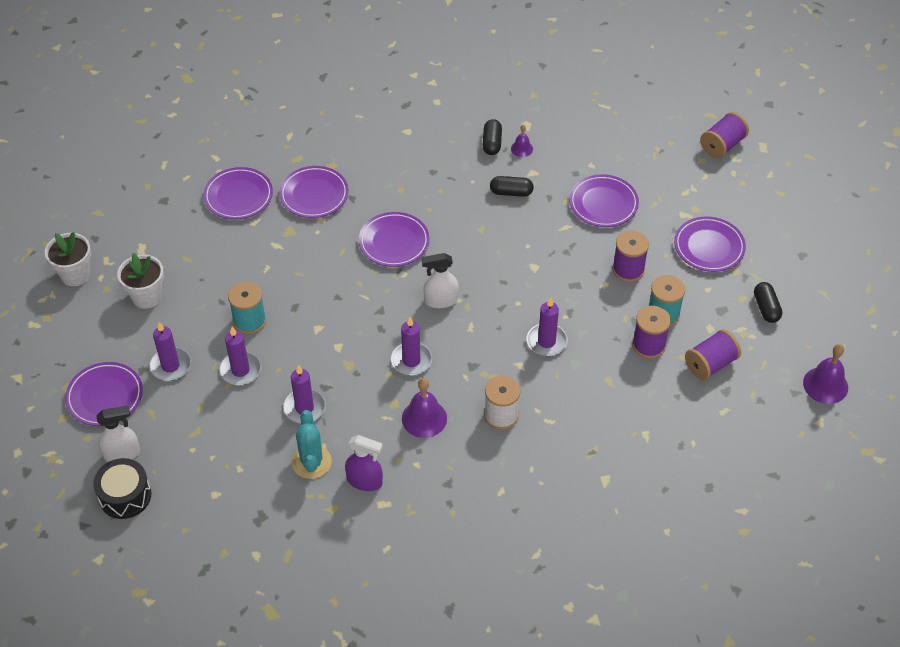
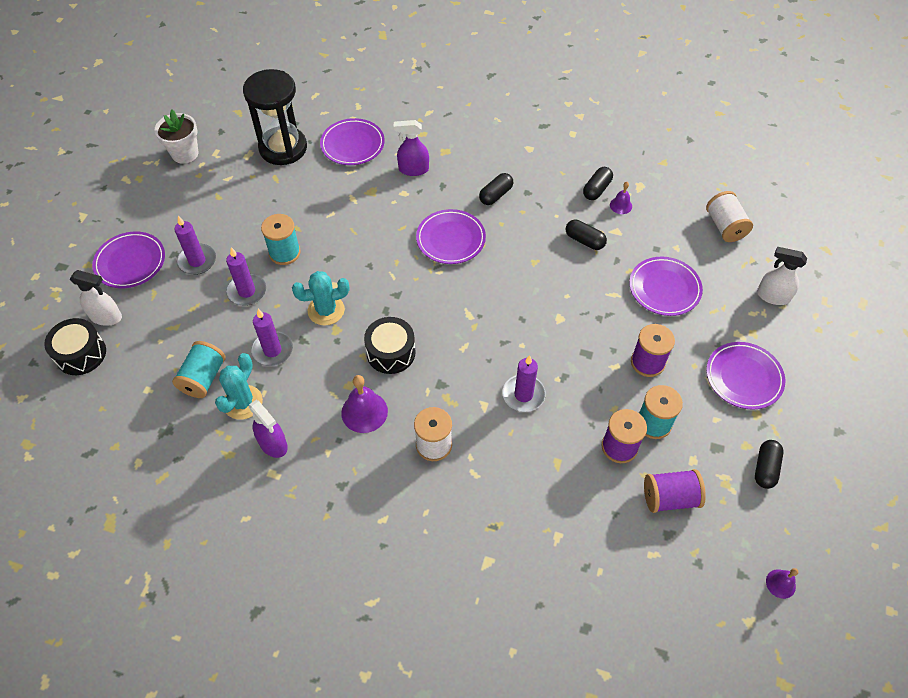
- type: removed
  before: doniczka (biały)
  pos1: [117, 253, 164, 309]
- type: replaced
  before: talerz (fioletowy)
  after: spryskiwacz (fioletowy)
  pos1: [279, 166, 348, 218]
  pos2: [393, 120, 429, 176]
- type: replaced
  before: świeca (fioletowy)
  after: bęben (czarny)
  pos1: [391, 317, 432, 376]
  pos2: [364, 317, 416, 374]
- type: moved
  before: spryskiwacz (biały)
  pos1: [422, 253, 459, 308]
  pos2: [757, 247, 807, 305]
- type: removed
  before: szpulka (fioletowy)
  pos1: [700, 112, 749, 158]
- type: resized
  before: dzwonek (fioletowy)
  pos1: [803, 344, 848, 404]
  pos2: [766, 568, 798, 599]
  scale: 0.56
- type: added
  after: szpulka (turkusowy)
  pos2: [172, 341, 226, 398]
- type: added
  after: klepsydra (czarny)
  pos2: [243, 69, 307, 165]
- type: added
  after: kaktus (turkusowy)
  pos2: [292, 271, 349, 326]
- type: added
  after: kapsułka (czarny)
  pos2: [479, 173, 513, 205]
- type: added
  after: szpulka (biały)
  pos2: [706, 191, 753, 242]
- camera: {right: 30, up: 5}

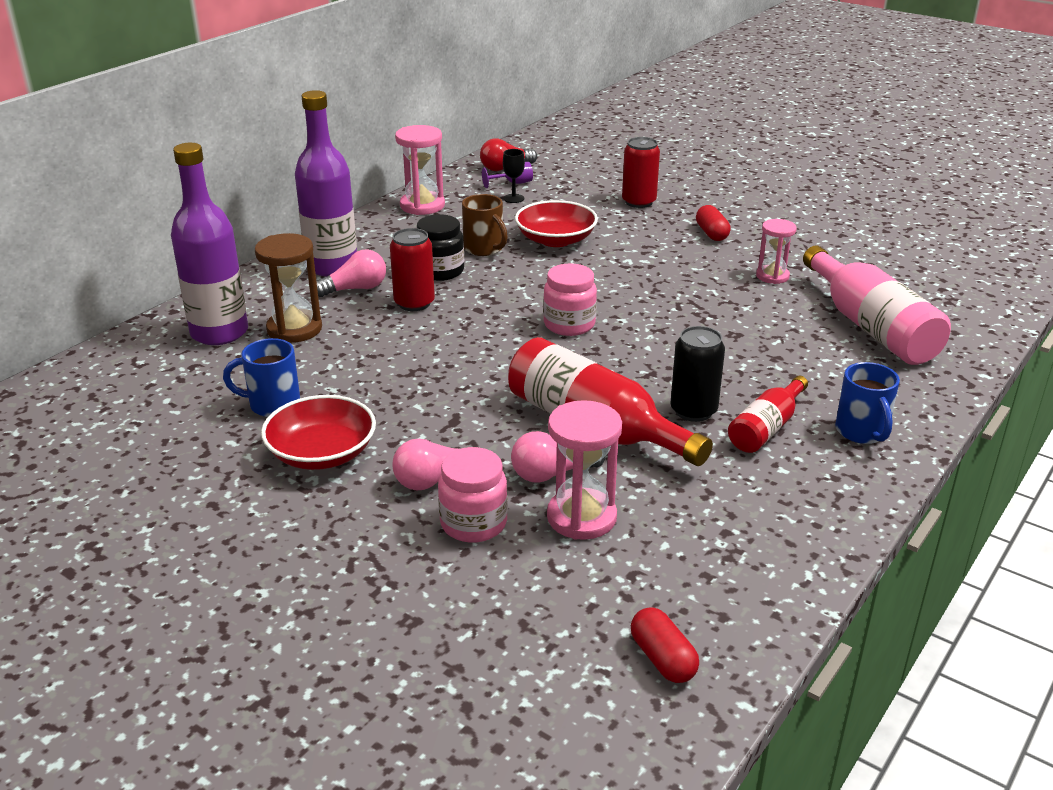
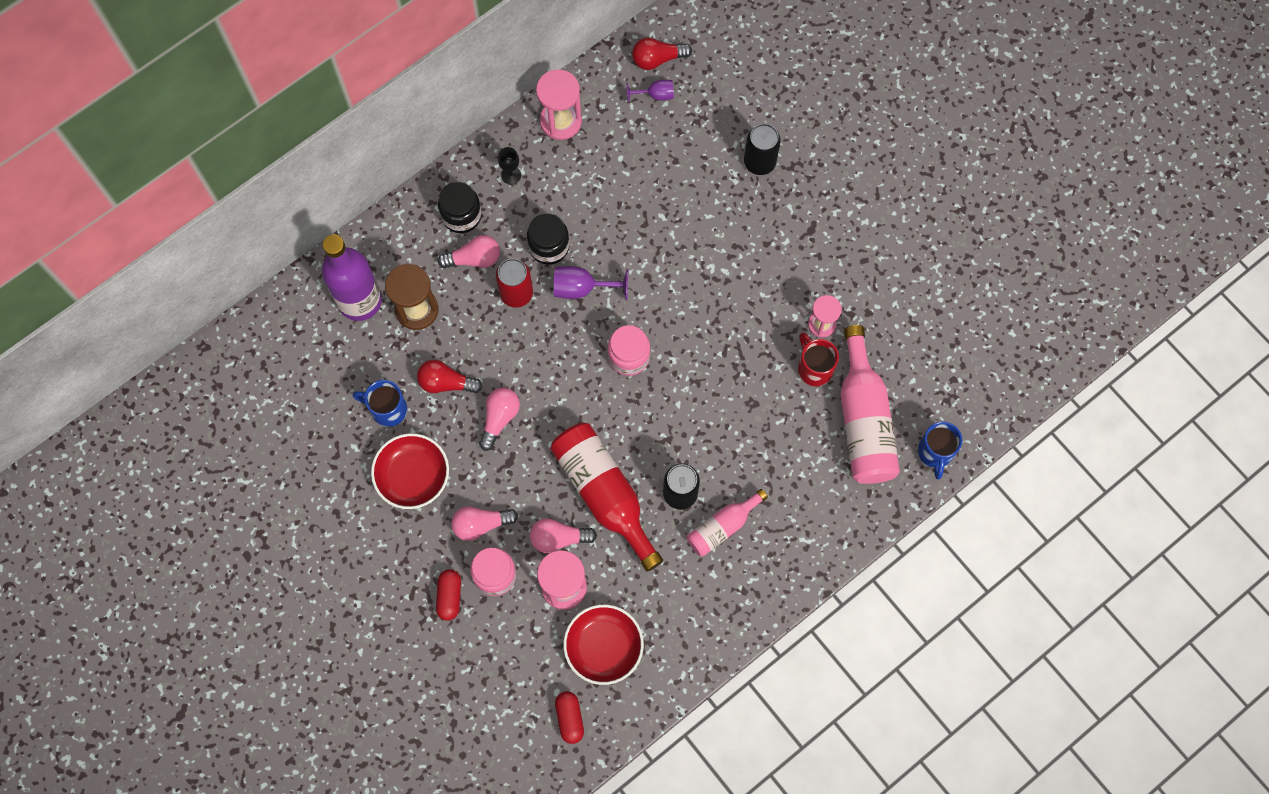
- type: replaced
  before: butelka (fioletowy)
  after: słoik (czarny)
  pos1: [295, 90, 357, 276]
  pos2: [438, 182, 482, 233]
- type: removed
  before: kubek (brązowy)
  pos1: [462, 194, 508, 256]
- type: moved
  before: kielich (czarny)
  pos1: [503, 149, 525, 203]
  pos2: [498, 147, 521, 185]
- type: moved
  before: miska (czerwony)
  pos1: [515, 200, 598, 247]
  pos2: [563, 604, 644, 685]
- type: recoloured
  before: puszka (czerwony)
  after: puszka (czarny)
  pos1: [622, 137, 660, 208]
  pos2: [744, 124, 781, 175]
- type: moved
  before: kapsułka (czerwony)
  pos1: [696, 205, 731, 241]
  pos2: [436, 570, 461, 621]
- type: recoloured
  before: butelka (czerwony)
  after: butelka (różowy)
  pos1: [728, 376, 808, 453]
  pos2: [687, 489, 768, 557]
- type: moved
  before: kubek (niebieski)
  pos1: [835, 362, 900, 444]
  pos2: [918, 421, 962, 480]
- type: added
  after: żarówka (czerwony)
  pos2: [417, 360, 483, 393]
- type: added
  after: żarówka (różowy)
  pos2: [479, 388, 520, 451]
- type: added
  after: kielich (fioletowy)
  pos2: [554, 266, 628, 300]
- type: added
  after: kubek (czerwony)
  pos2: [798, 333, 839, 386]
- camera: {right: 15, up: 40}

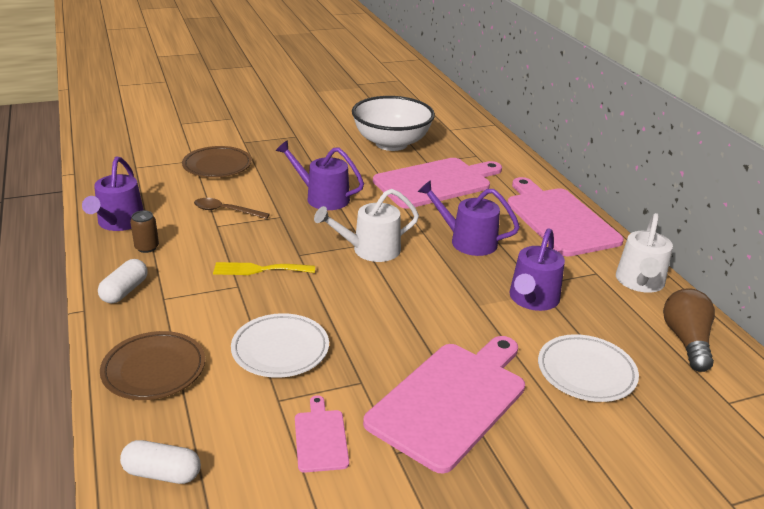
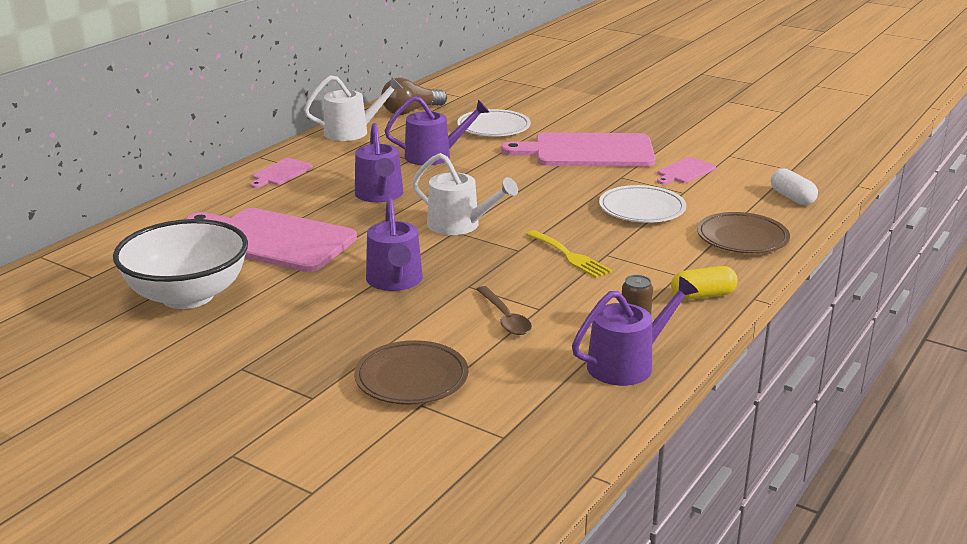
- type: recoloured
  before: kapsułka (biały)
  after: kapsułka (żółty)
  pos1: [98, 259, 148, 303]
  pos2: [671, 266, 738, 300]
- type: resized
  before: deska do krojenia (różowy)
  pos1: [508, 177, 624, 257]
  pos2: [250, 158, 313, 188]
  scale: 0.46
- camera: {right: -125, up: -5}

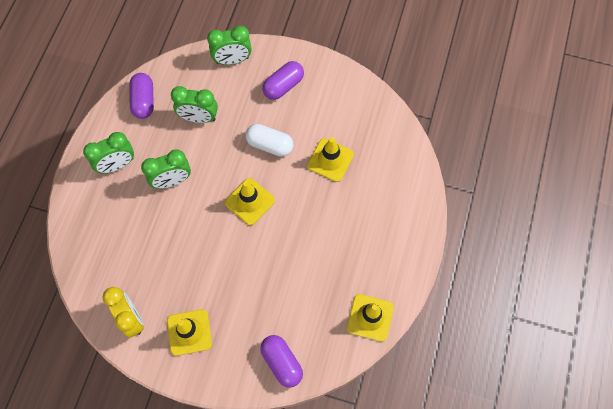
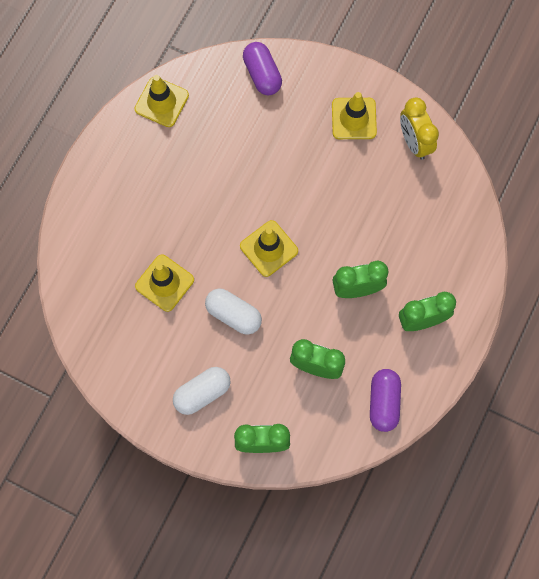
- type: recoloured
  before: kapsułka (fioletowy)
  after: kapsułka (biały)
  pos1: [262, 61, 304, 100]
  pos2: [173, 367, 231, 415]
- camera: {right: -170, up: 5}

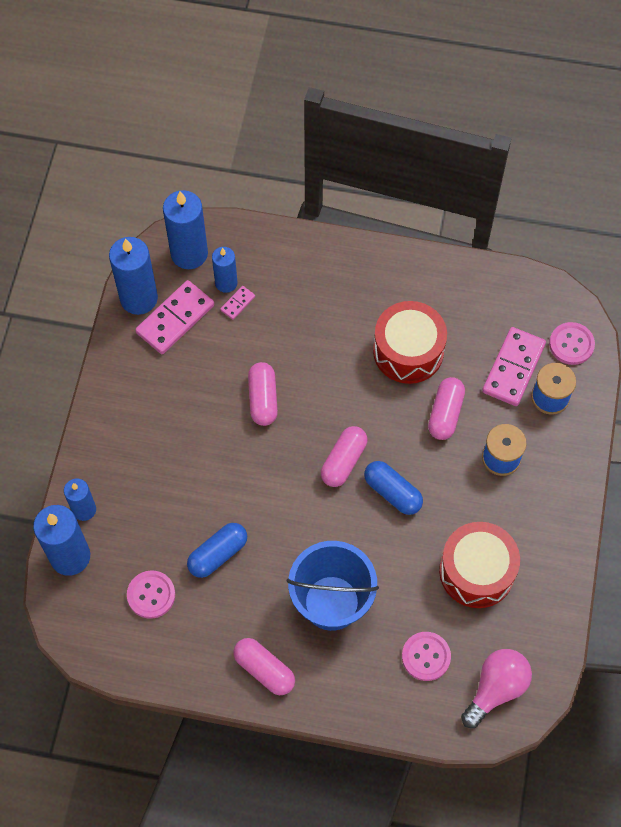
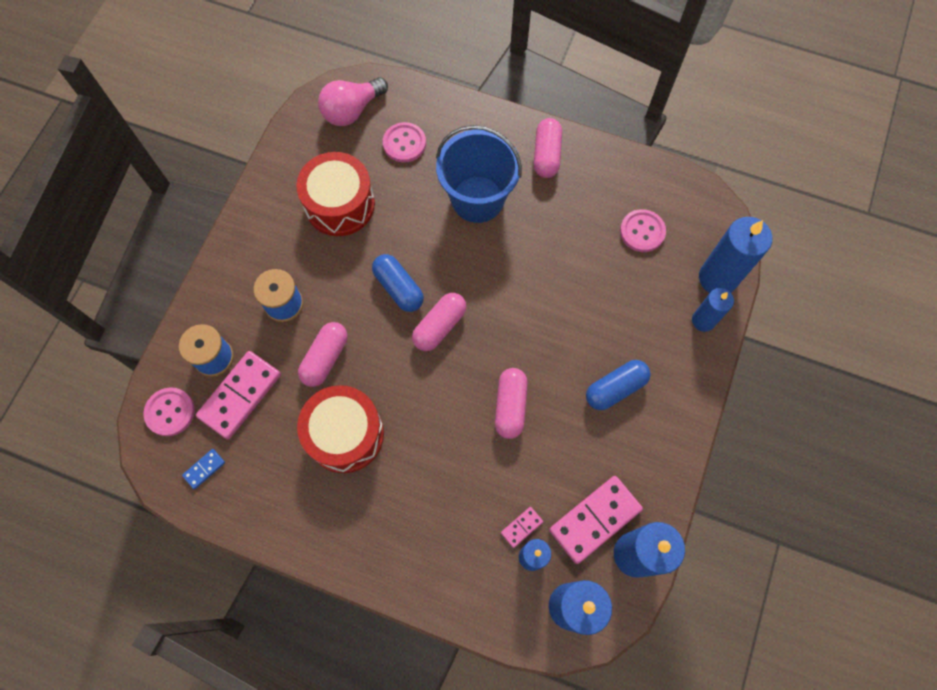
- type: moved
  before: kapsułka (niebieski)
  pos1: [187, 523, 247, 578]
  pos2: [586, 360, 651, 410]
- type: turned
  before: kapsułka (różowy)
  pos1: [233, 638, 295, 695]
  pos2: [534, 118, 562, 178]
  turn: 45
- type: added
  after: kostka domina (niebieski)
  pos2: [182, 449, 225, 489]
- camera: {right: -170, up: 5}

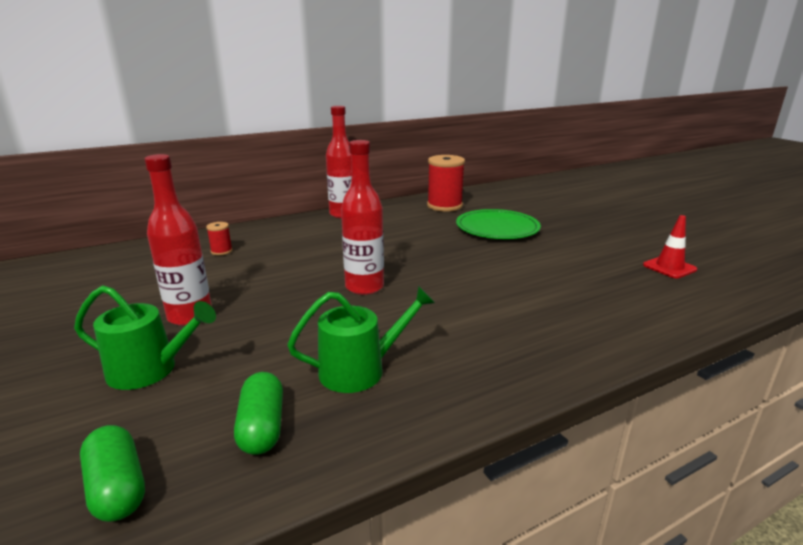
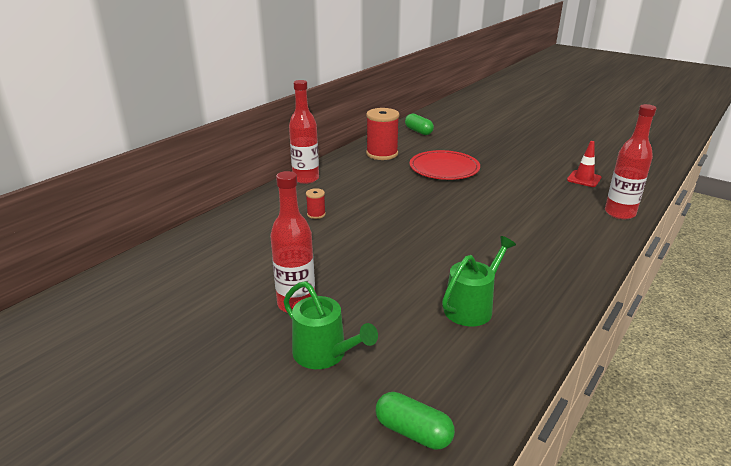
- type: turned
  before: konewka (zielony)
  pos1: [74, 285, 216, 390]
  pos2: [283, 281, 378, 369]
  turn: 60
- type: moved
  before: szpulka (czerwony)
  pos1: [206, 222, 233, 255]
  pos2: [306, 188, 326, 219]
- type: moved
  before: kapsułka (zielony)
  pos1: [234, 372, 283, 455]
  pos2: [405, 114, 434, 135]
- type: moved
  before: butelka (czerwony)
  pos1: [341, 140, 384, 295]
  pos2: [605, 104, 657, 219]
- type: recoloured
  before: talerz (zielony)
  after: talerz (czerwony)
  pos1: [456, 209, 541, 239]
  pos2: [409, 150, 480, 180]
- camera: {right: -25, up: 5}

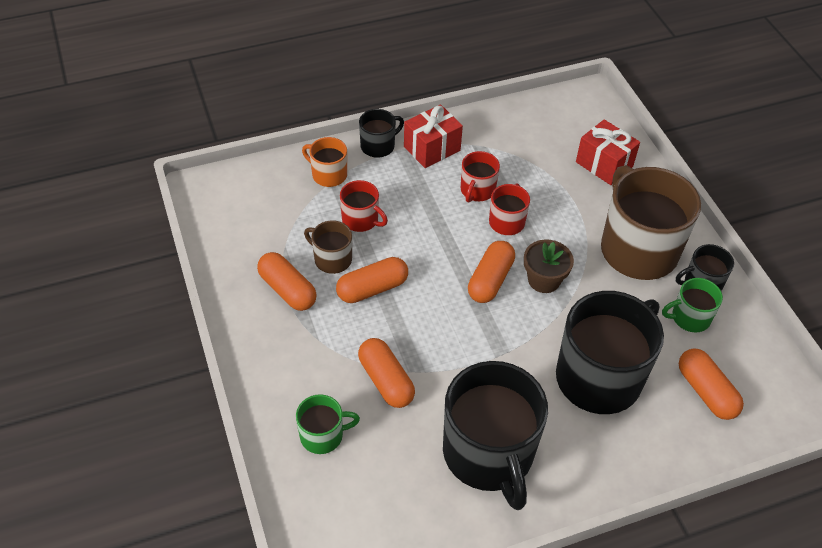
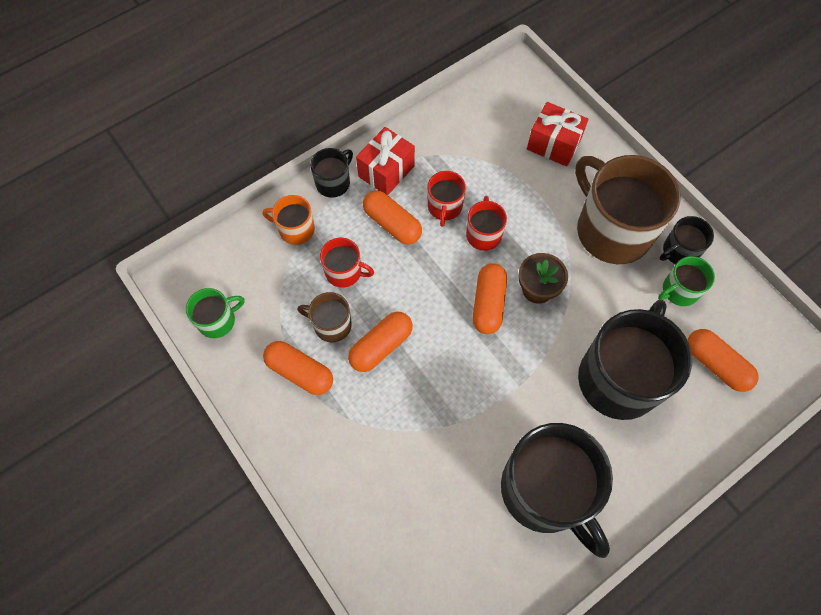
- type: moved
  before: kubek (zielony)
  pos1: [296, 394, 360, 454]
  pos2: [186, 288, 244, 338]
- type: moved
  before: kapsułka (pomarańczowy)
  pos1: [358, 338, 415, 408]
  pos2: [363, 190, 422, 245]
- camera: {right: -15, up: 15}

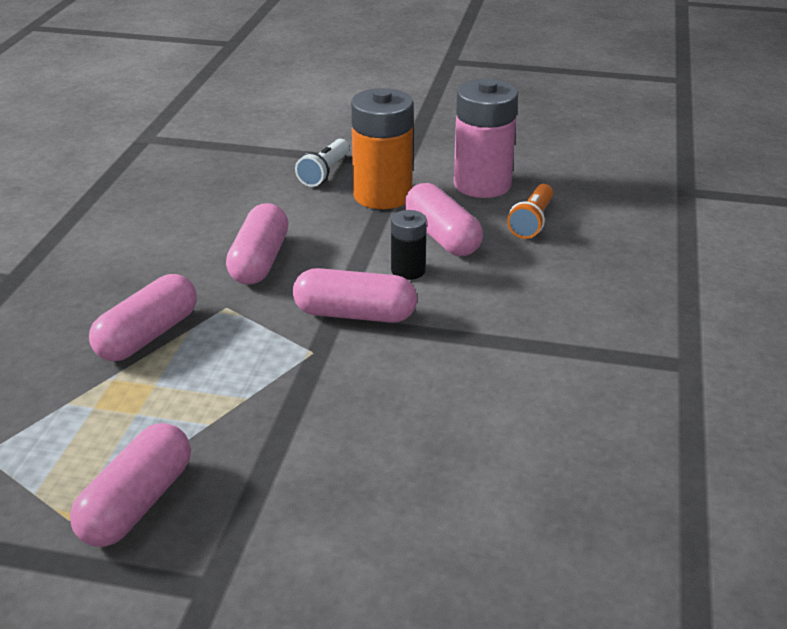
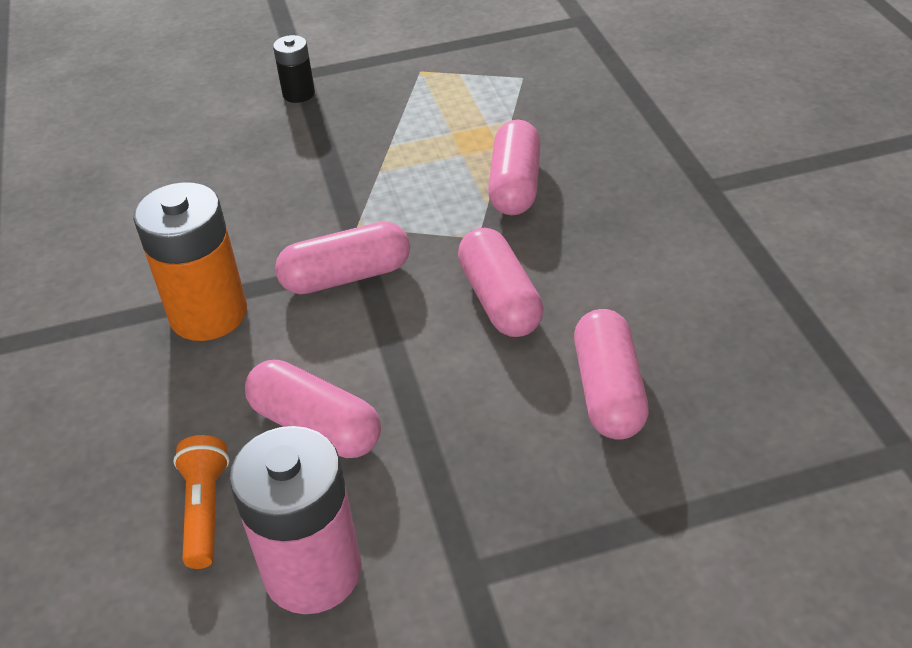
- type: moved
  before: kapsułka (różowy)
  pos1: [70, 423, 191, 547]
  pos2: [574, 309, 649, 440]
- type: removed
  before: latarka (biały)
  pos1: [295, 139, 350, 187]
- type: moved
  before: bateria (pomarańczowy)
  pos1: [351, 88, 413, 209]
  pos2: [133, 182, 247, 341]
- type: moved
  before: bateria (czarny)
  pos1: [391, 210, 427, 280]
  pos2: [273, 35, 315, 103]
- camera: {right: 155, up: 10}

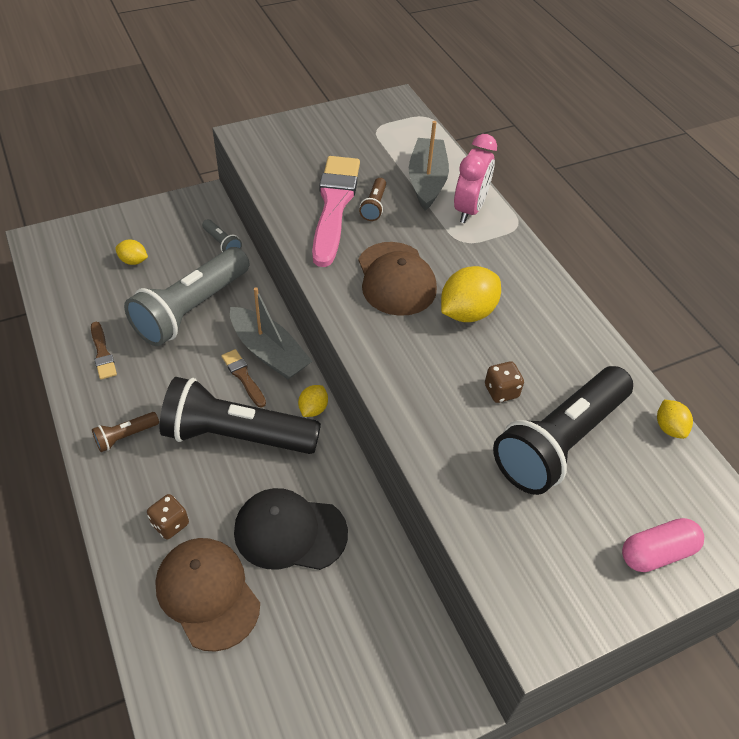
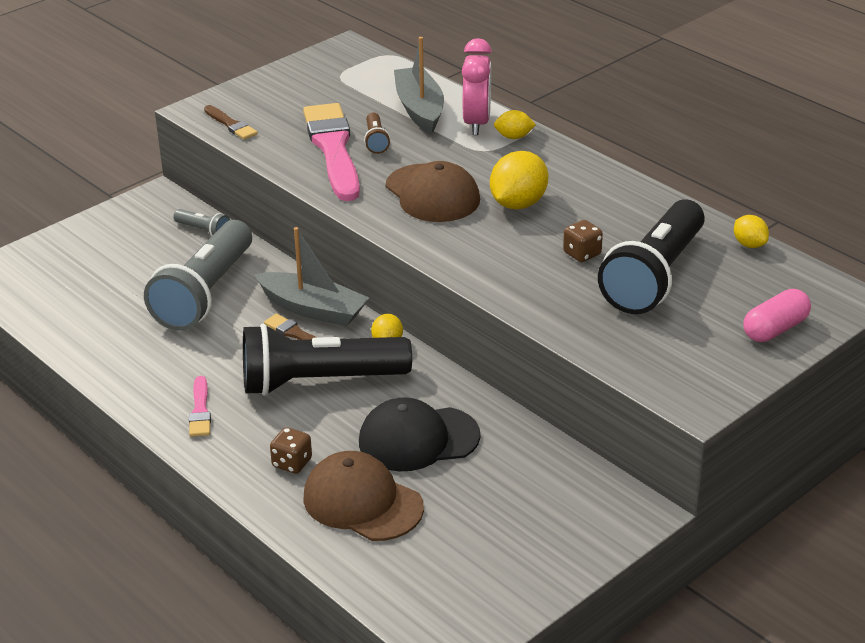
- type: moved
  before: pędzel (brązowy)
  pos1: [91, 322, 117, 379]
  pos2: [204, 105, 258, 140]
- type: replaced
  before: latarka (brązowy)
  after: pędzel (różowy)
  pos1: [92, 412, 159, 452]
  pos2: [189, 376, 211, 437]
- type: moved
  before: cytryna (żółty)
  pos1: [115, 240, 148, 265]
  pos2: [494, 110, 536, 139]
- camera: {right: -15, up: -15}

